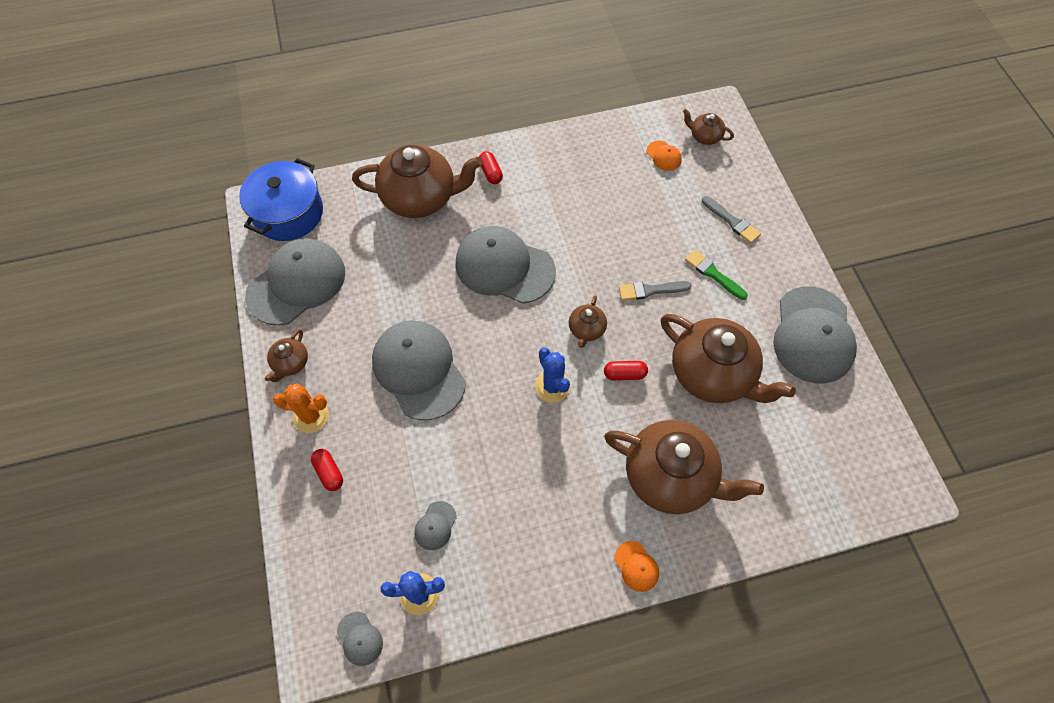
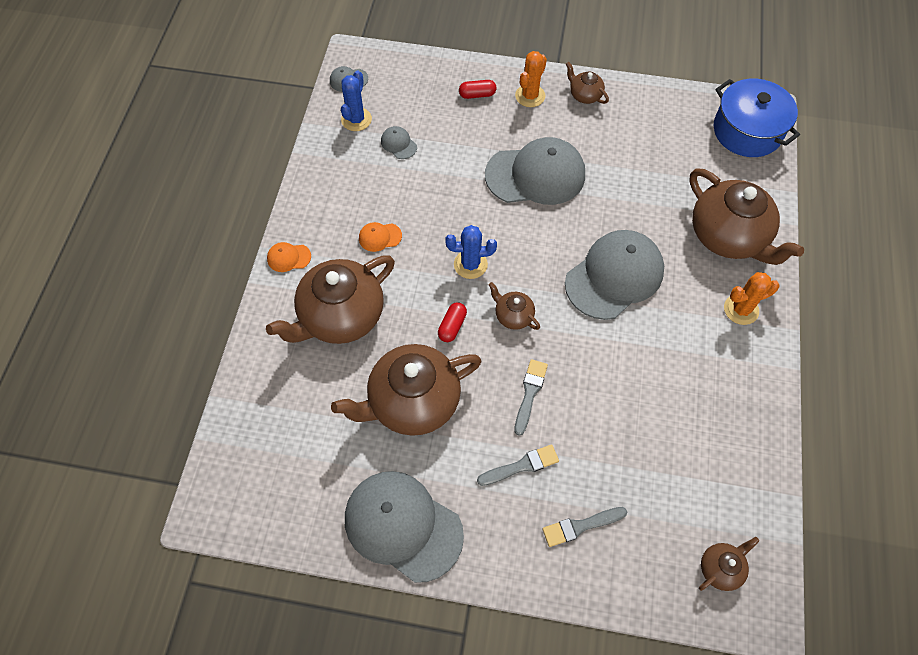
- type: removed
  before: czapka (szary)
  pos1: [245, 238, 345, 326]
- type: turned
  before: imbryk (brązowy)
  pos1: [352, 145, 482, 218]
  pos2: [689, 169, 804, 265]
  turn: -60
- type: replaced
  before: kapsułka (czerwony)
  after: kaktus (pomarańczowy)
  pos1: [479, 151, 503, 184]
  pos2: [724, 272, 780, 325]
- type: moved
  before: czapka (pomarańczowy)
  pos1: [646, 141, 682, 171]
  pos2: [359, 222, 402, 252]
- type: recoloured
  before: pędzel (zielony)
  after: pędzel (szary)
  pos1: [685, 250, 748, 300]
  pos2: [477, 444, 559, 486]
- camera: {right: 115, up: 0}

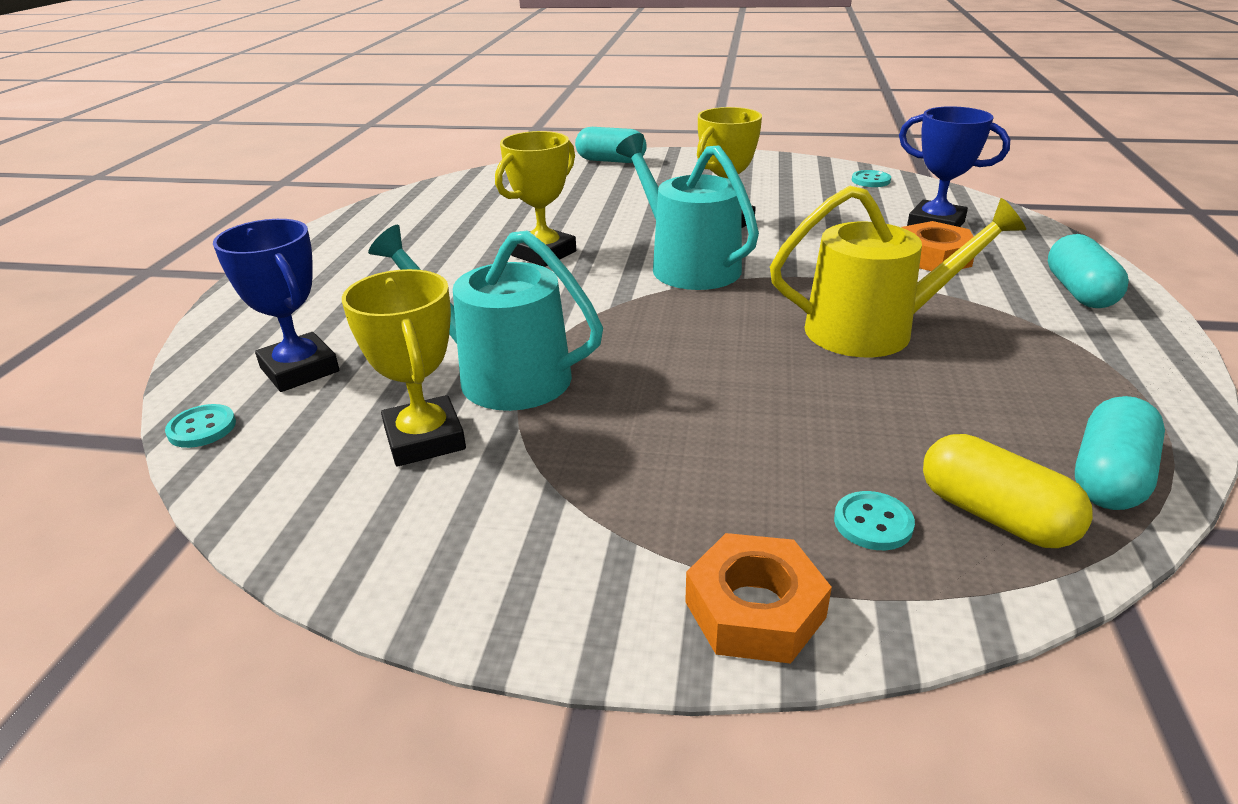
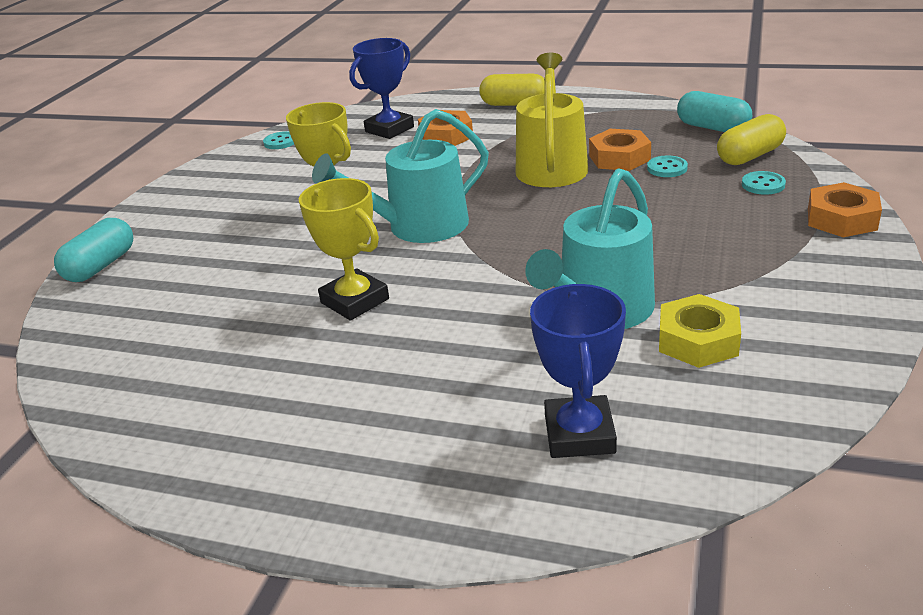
- type: moved
  before: guzik (turkusowy)
  pos1: [165, 404, 236, 448]
  pos2: [647, 155, 688, 177]
- type: turned
  before: puchar (niebieski)
  pos1: [213, 219, 339, 392]
  pos2: [530, 284, 626, 458]
  turn: -60
- type: replaced
  before: puchar (żółty)
  after: nakrętka (żółty)
  pos1: [342, 269, 466, 466]
  pos2: [659, 294, 741, 368]
- type: recoloured
  before: kapsułka (turkusowy)
  after: kapsułka (żółty)
  pos1: [1048, 234, 1129, 308]
  pos2: [479, 74, 545, 106]
- type: added
  after: nakrętka (pomarańczowy)
  pos2: [589, 129, 651, 171]
- camera: {right: -80, up: 0}

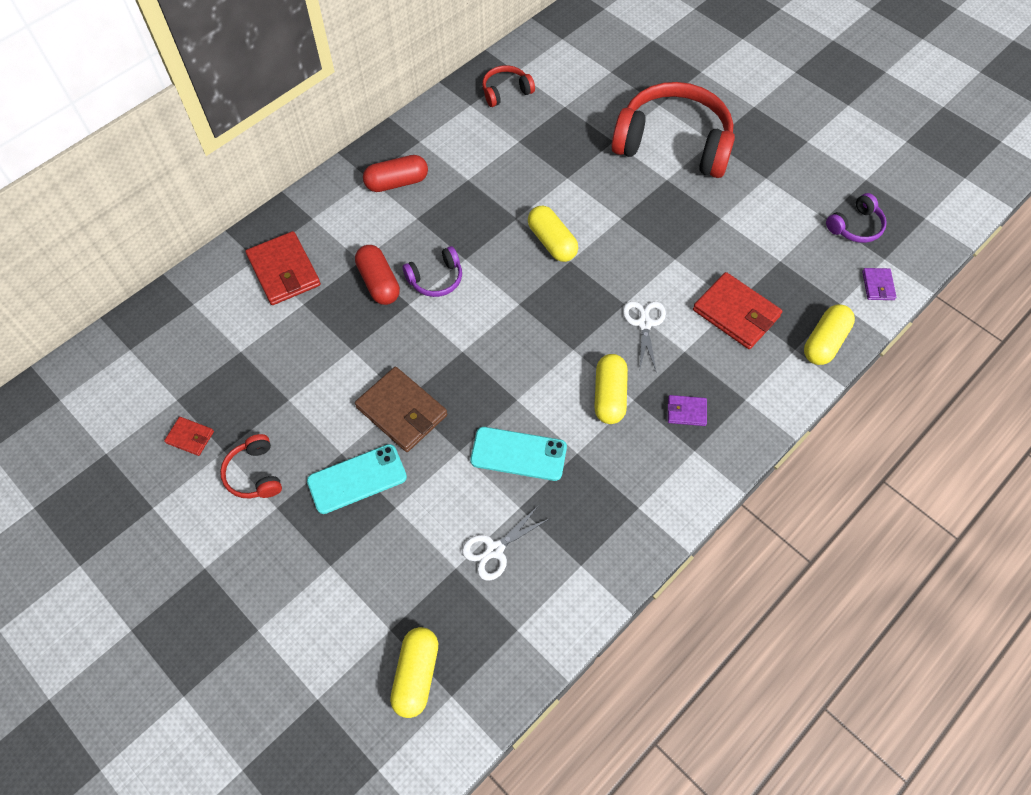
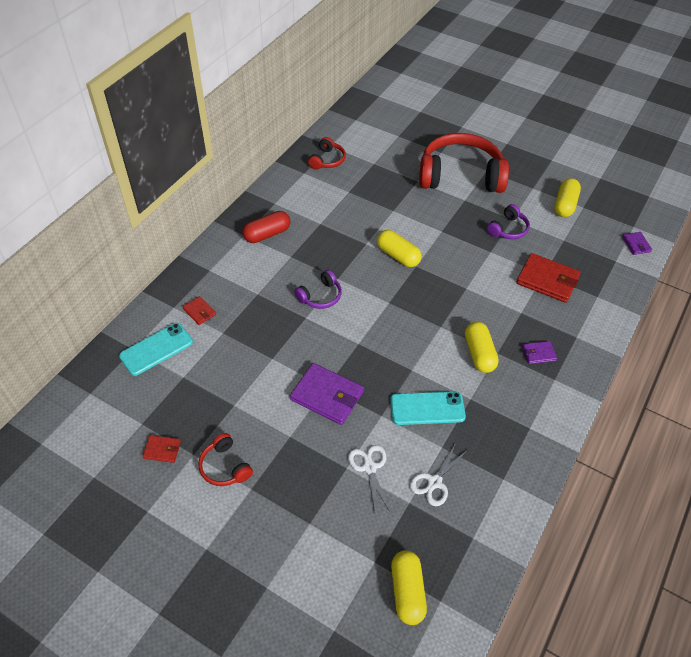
- type: resized
  before: portfel (czerwony)
  pos1: [246, 231, 321, 305]
  pos2: [183, 296, 216, 325]
  scale: 0.51
- type: moved
  before: telefon (turkusowy)
  pos1: [307, 444, 407, 514]
  pos2: [119, 323, 193, 376]
- type: removed
  before: kapsułka (czerwony)
  pos1: [355, 245, 400, 305]
- type: recoloured
  before: portfel (brązowy)
  after: portfel (fioletowy)
  pos1: [355, 367, 447, 452]
  pos2: [290, 363, 364, 425]
- type: turned
  before: słuchawki (czerwony)
  pos1: [482, 65, 535, 107]
  pos2: [308, 137, 346, 170]
  turn: 150
- type: moved
  before: nożyczki (biały)
  pos1: [623, 301, 666, 372]
  pos2: [348, 445, 390, 511]
- type: moved
  before: kapsułka (żółty)
  pos1: [804, 304, 855, 365]
  pos2: [554, 178, 581, 217]
- type: moved
  before: słuchawki (fioletowy)
  pos1: [826, 193, 887, 243]
  pos2: [487, 204, 530, 239]
- camera: {right: -15, up: -10}

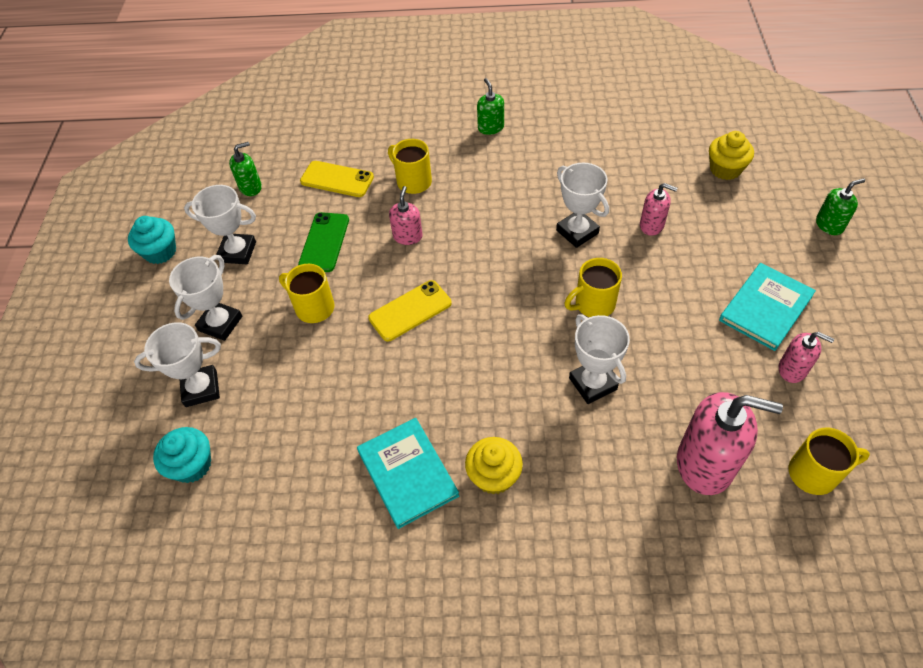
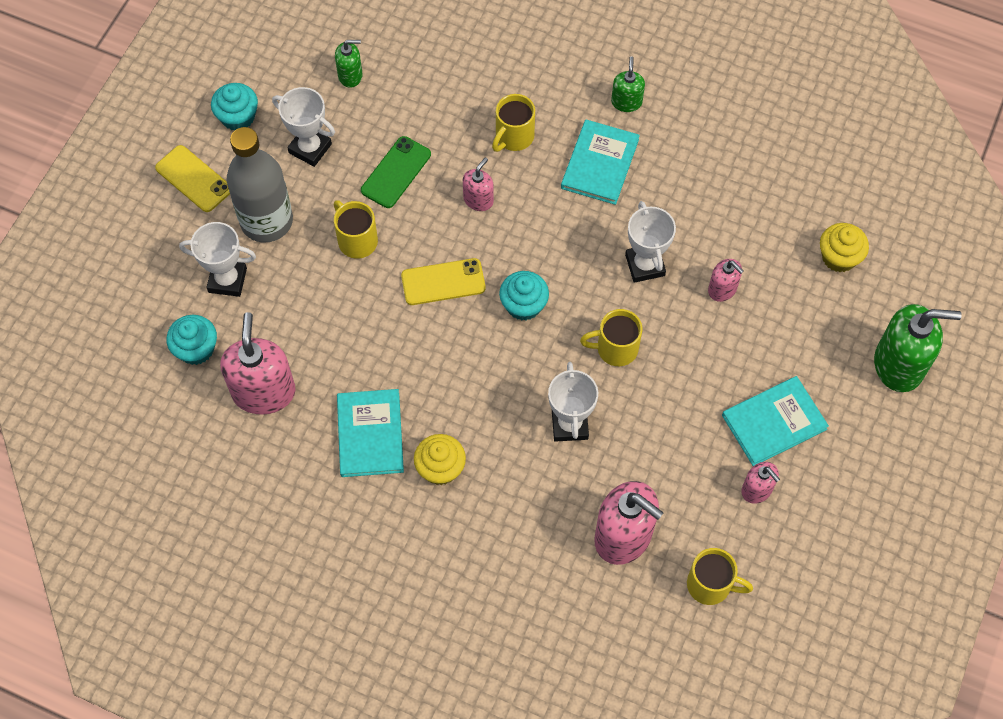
- type: replaced
  before: puchar (biały)
  after: butelka (szary)
  pos1: [169, 255, 242, 341]
  pos2: [227, 127, 293, 243]
- type: moved
  before: telefon (żółty)
  pos1: [300, 161, 374, 197]
  pos2: [155, 145, 230, 212]
- type: turned
  before: kubek (żółty)
  pos1: [388, 139, 432, 194]
  pos2: [492, 94, 535, 152]
  turn: -120
- type: resized
  before: dozownik mydła (zielony)
  pos1: [816, 178, 865, 235]
  pos2: [874, 304, 962, 392]
  scale: 1.9
- type: added
  after: dozownik mydła (różowy)
  pos2: [220, 312, 296, 415]
- type: added
  after: muffinka (turkusowy)
  pos2: [499, 271, 549, 321]
- type: added
  after: książka (turkusowy)
  pos2: [561, 119, 640, 205]
- camera: {right: 20, up: 10}

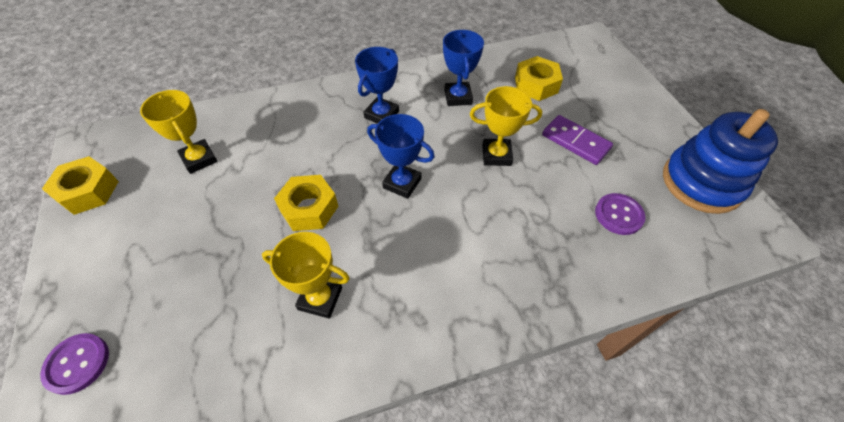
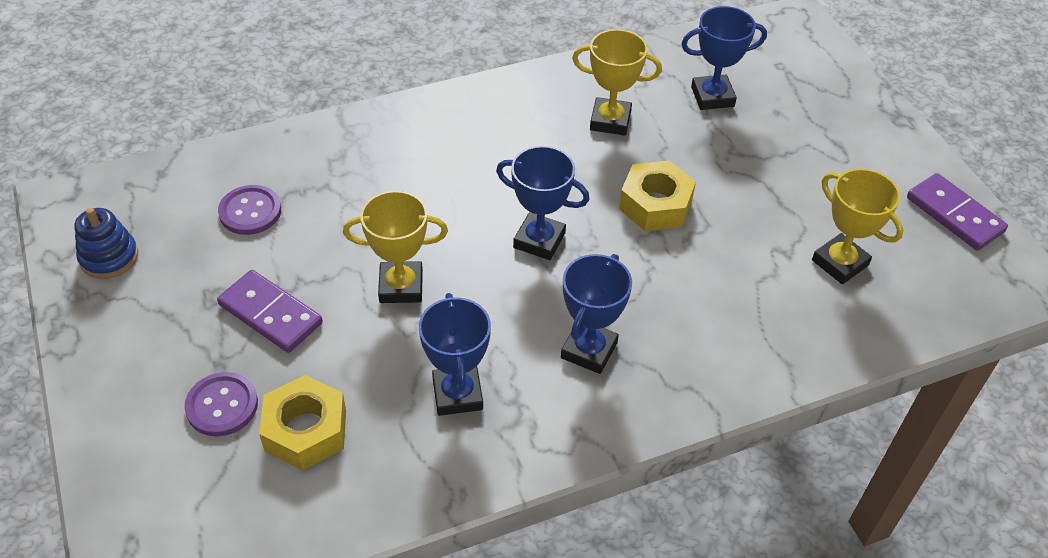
- type: moved
  before: guzik (fioletowy)
  pos1: [40, 333, 109, 395]
  pos2: [184, 372, 258, 436]
- type: replaced
  before: nakrętka (żółty)
  after: kostka domina (fioletowy)
  pos1: [42, 156, 119, 215]
  pos2: [907, 173, 1008, 251]
- type: resized
  before: zabawka nakładanka (niebieski)
  pos1: [663, 109, 778, 214]
  pos2: [74, 208, 138, 279]
  scale: 0.52
- type: added
  after: puchar (niebieski)
  pos2: [681, 6, 767, 110]
- camera: {right: 175, up: -5}

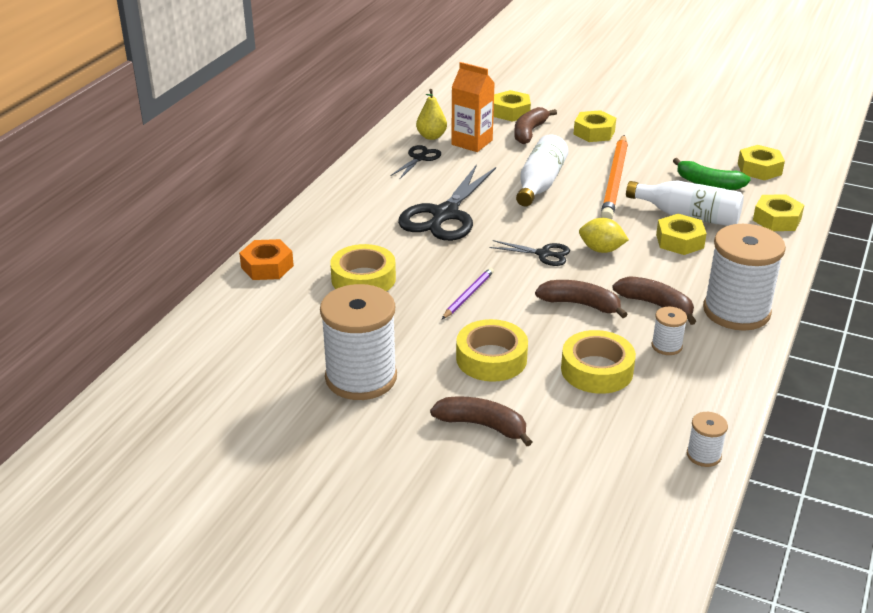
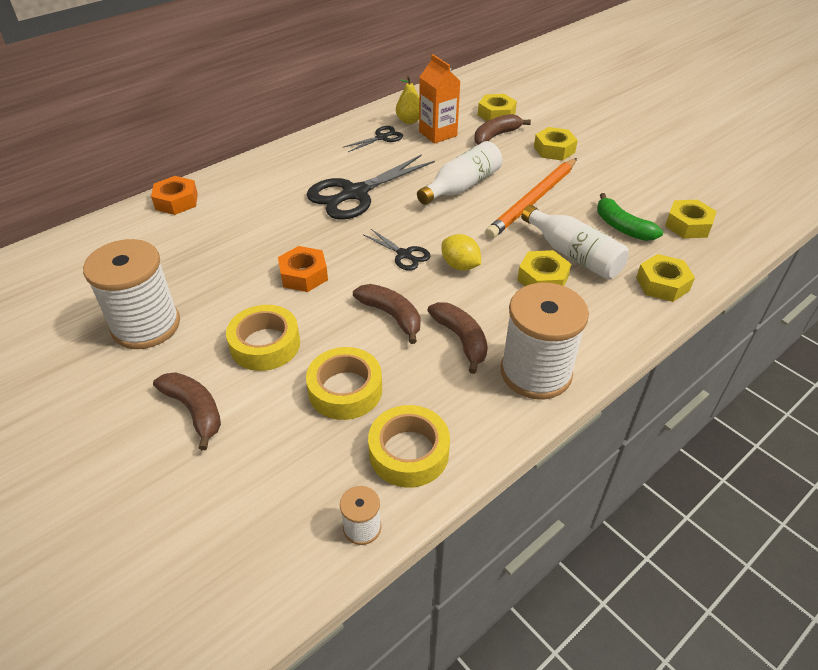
- type: moved
  before: taśma klejąca (żółty)
  pos1: [330, 244, 396, 291]
  pos2: [368, 405, 450, 488]
- type: replaced
  before: ołówek (fioletowy)
  after: nakrętka (pomarańczowy)
  pos1: [442, 268, 494, 319]
  pos2: [278, 246, 328, 292]
- type: removed
  before: szpulka (biały)
  pos1: [652, 307, 687, 355]
- camera: {right: 25, up: 10}

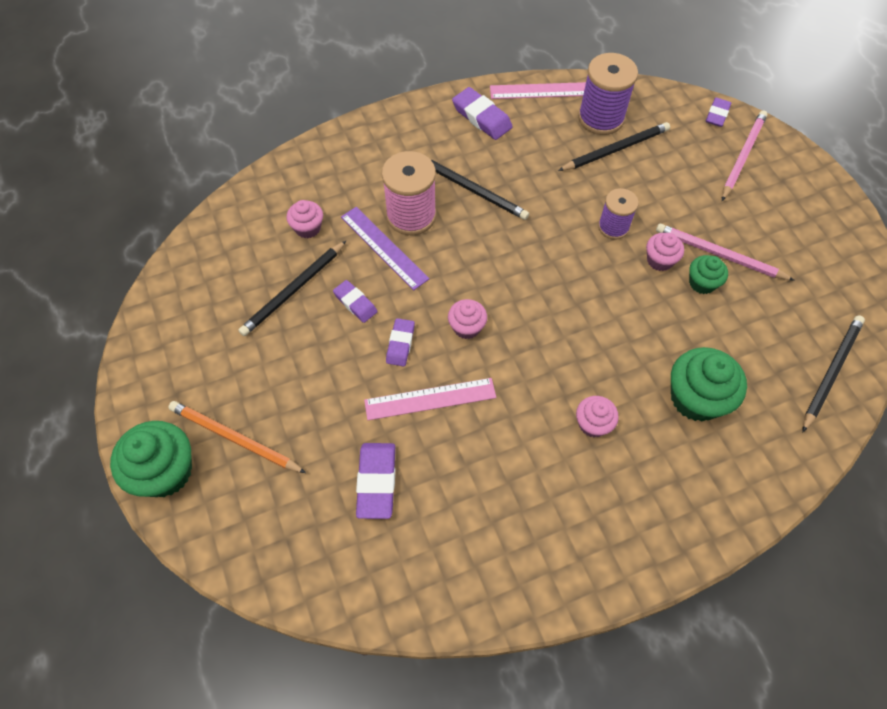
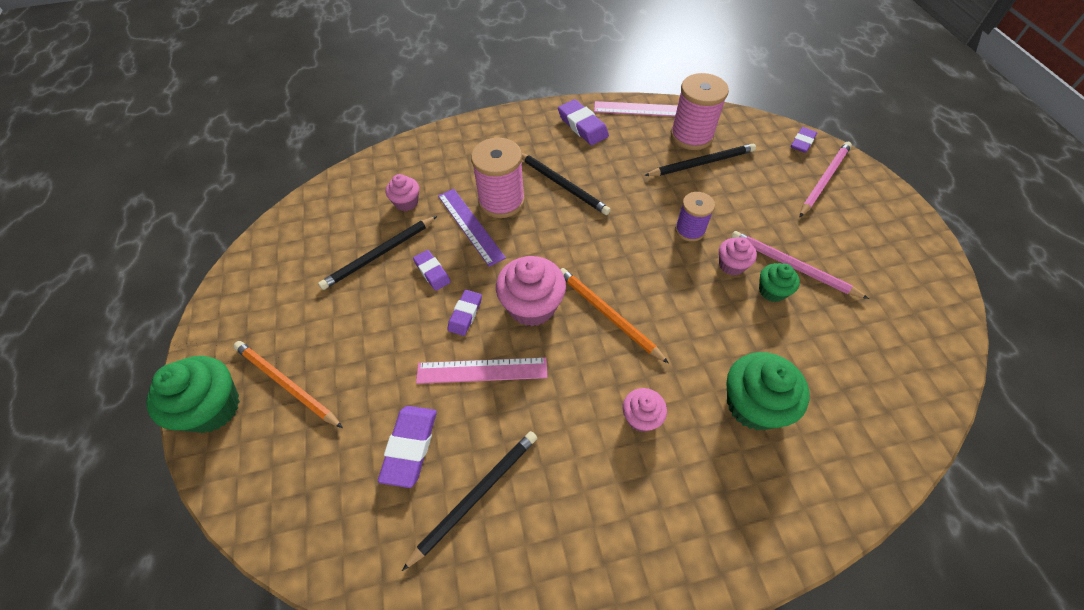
- type: resized
  before: muffinka (różowy)
  pos1: [448, 299, 487, 339]
  pos2: [496, 256, 566, 326]
  scale: 1.77
- type: recoloured
  before: szpulka (fioletowy)
  after: szpulka (różowy)
  pos1: [578, 53, 638, 135]
  pos2: [671, 73, 729, 150]
- type: moved
  before: ołówek (czarny)
  pos1: [802, 315, 865, 433]
  pos2: [402, 431, 537, 571]
- type: added
  after: ołówek (pomarańczowy)
  pos2: [560, 268, 669, 364]
- camera: {right: 10, up: -5}

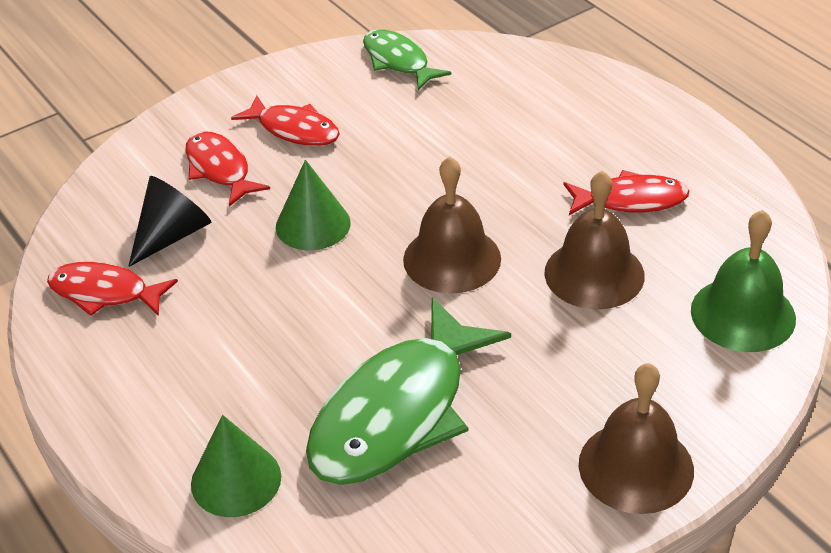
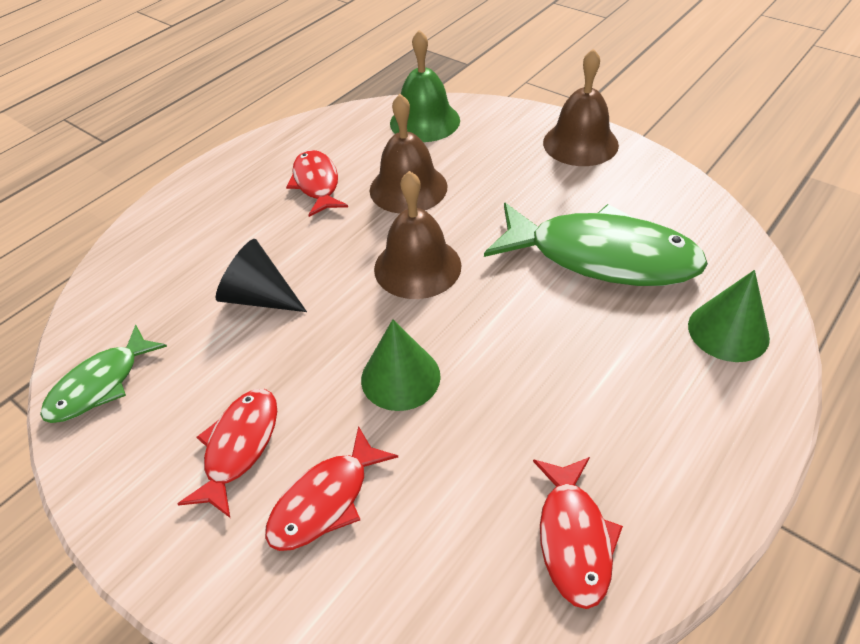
- type: moved
  before: stożek (czarny)
  pos1: [128, 176, 211, 267]
  pos2: [216, 239, 307, 312]
- camera: {right: -105, up: 5}

